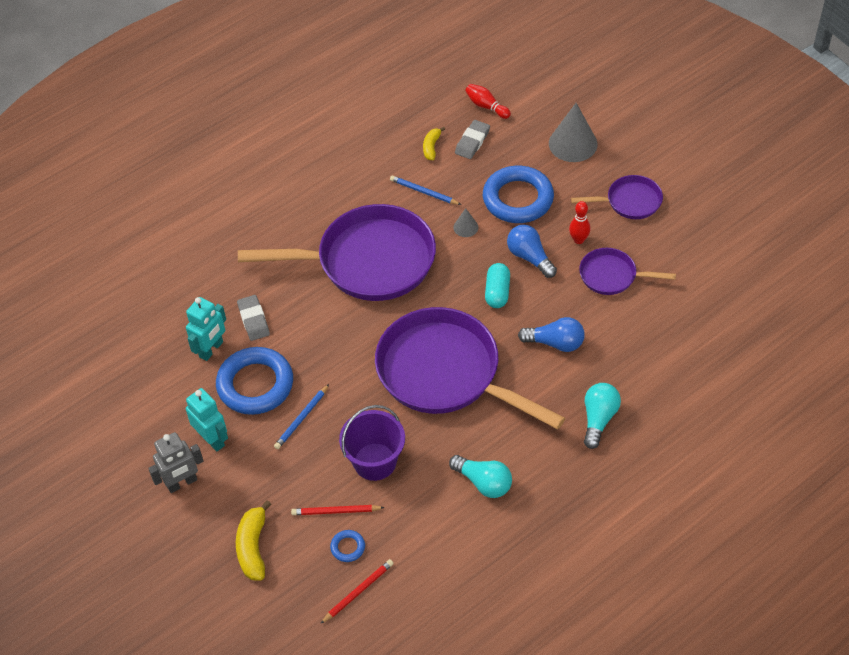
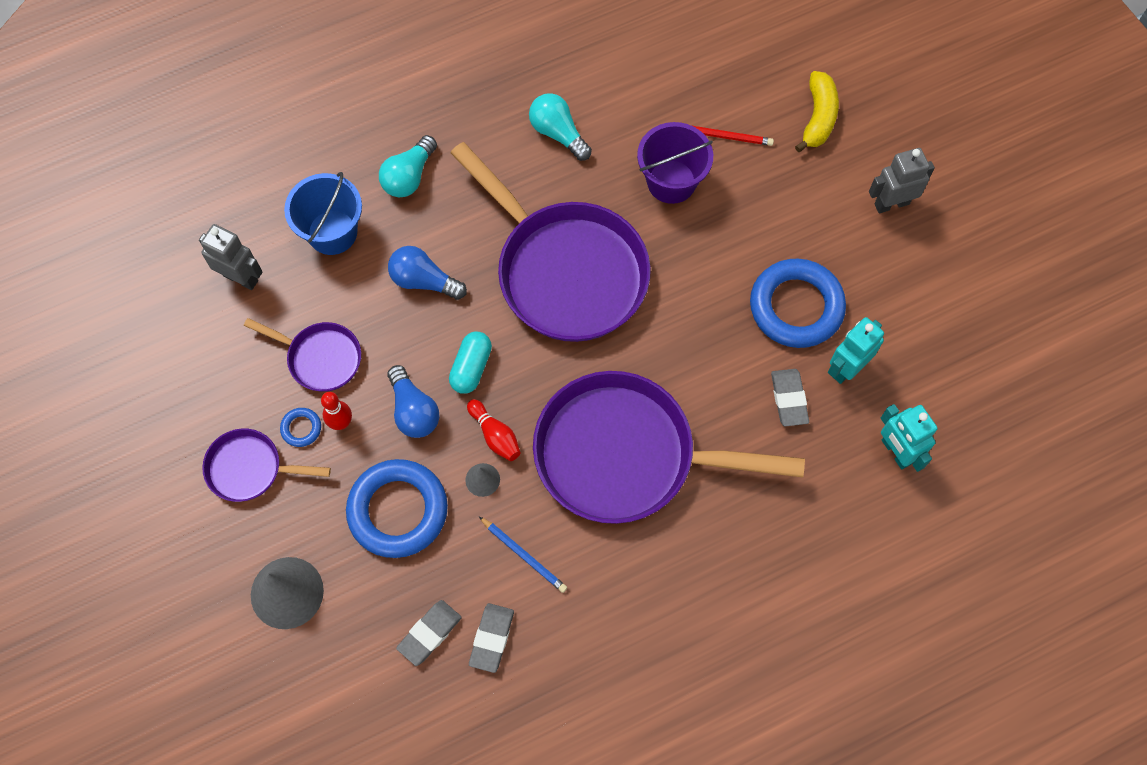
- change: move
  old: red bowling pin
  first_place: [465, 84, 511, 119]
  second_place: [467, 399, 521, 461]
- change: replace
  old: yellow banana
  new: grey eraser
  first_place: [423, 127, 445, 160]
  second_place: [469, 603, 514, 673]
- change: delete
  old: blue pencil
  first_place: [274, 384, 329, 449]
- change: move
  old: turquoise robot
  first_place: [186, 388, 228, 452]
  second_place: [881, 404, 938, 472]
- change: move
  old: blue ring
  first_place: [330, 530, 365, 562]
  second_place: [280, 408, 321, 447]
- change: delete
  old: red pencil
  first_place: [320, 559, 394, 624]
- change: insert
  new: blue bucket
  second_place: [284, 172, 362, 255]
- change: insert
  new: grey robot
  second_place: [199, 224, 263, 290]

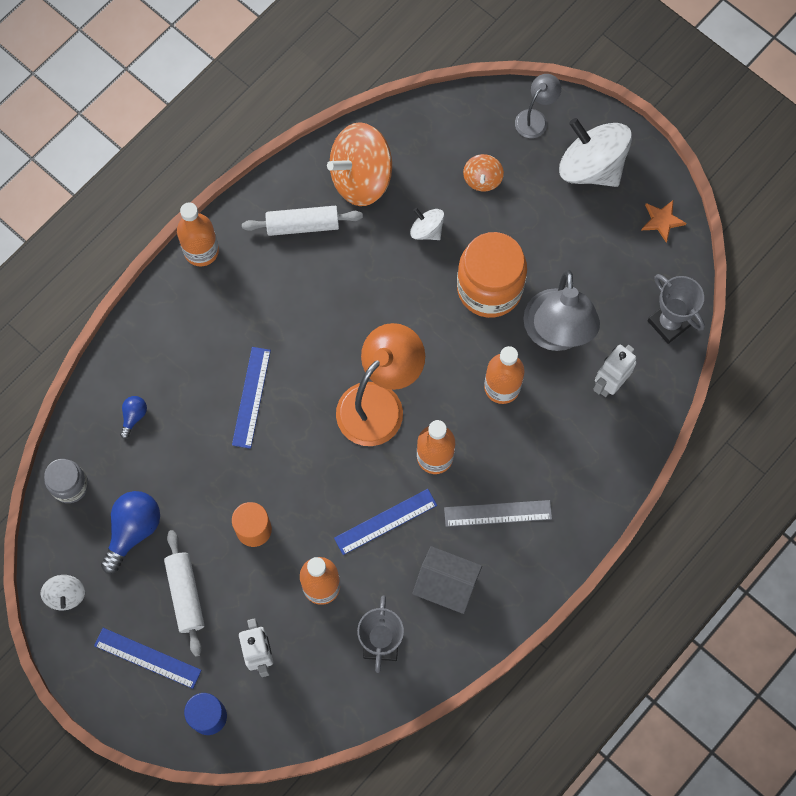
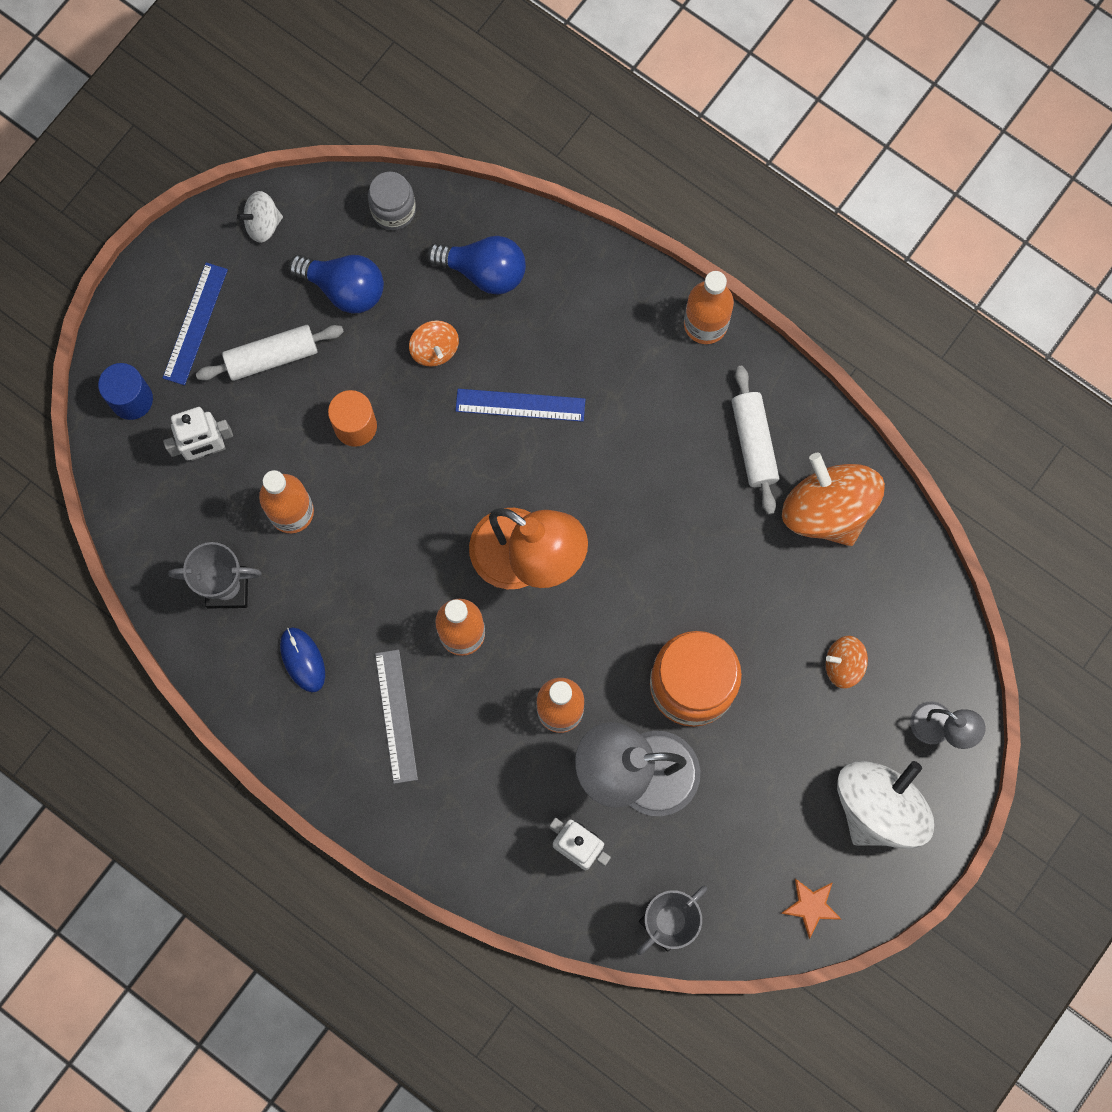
- change: delete
  old: white spinning top
  first_place: [410, 208, 444, 240]
- change: resize
  old: blue light bulb
  first_place: [120, 396, 147, 439]
  second_place: [427, 236, 526, 295]
  factor: 1.93
- change: delete
  old: blue ruler
  first_place: [334, 489, 437, 555]
- change: replace
  old: grey house
  new: blue mouse
  first_place: [412, 546, 482, 614]
  second_place: [280, 627, 325, 693]
- change: insert
  new: orange spinning top
  second_place: [409, 320, 459, 367]

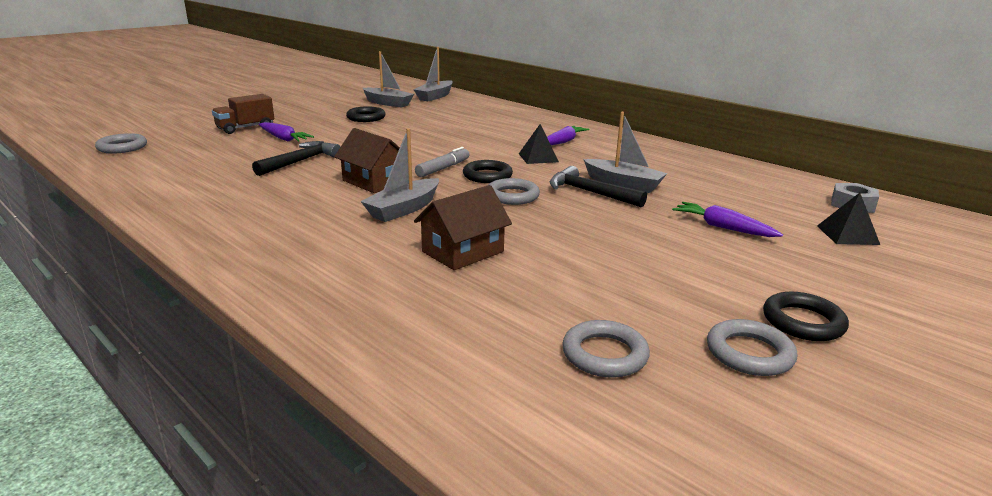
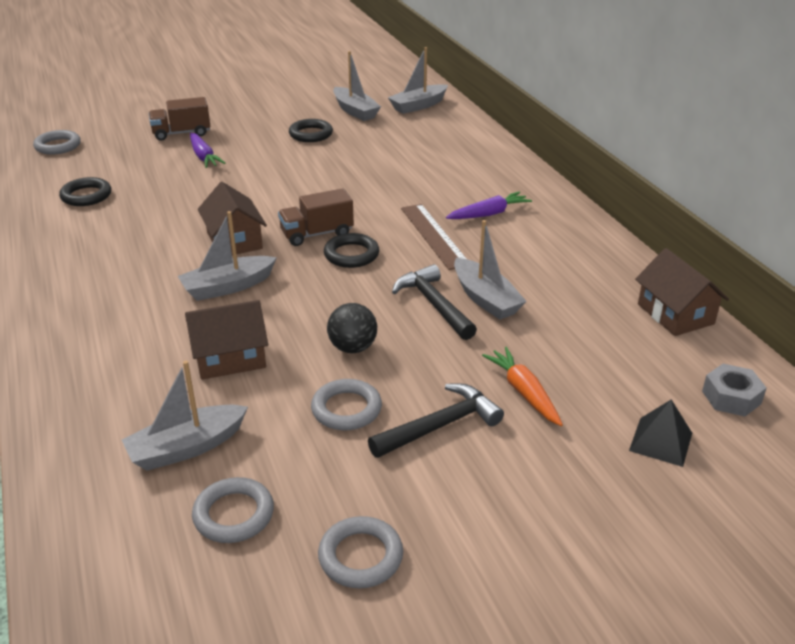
- change: replace
  old: black pyramid
  new: brown ruler
  first_place: [519, 124, 559, 164]
  second_place: [401, 204, 467, 270]
- change: move
  old: black hammer
  first_place: [252, 141, 341, 176]
  second_place: [368, 383, 504, 458]
- change: replace
  old: grey marker
  new: brown truck
  first_place: [415, 147, 470, 177]
  second_place: [278, 188, 354, 246]
- change: move
  old: grey ring
  first_place: [489, 178, 540, 205]
  second_place: [311, 379, 382, 430]
- change: recolor
  old: purple carrot
  new: orange carrot
  first_place: [672, 202, 783, 237]
  second_place: [482, 347, 563, 426]
- change: move
  old: black ring
  first_place: [763, 292, 849, 341]
  second_place: [59, 177, 111, 206]
- change: insert
  new: brown house
  second_place: [635, 248, 729, 336]
- change: insert
  new: black ball
  second_place: [327, 303, 377, 353]
- change: insert
  new: grey boat
  second_place: [122, 361, 248, 471]

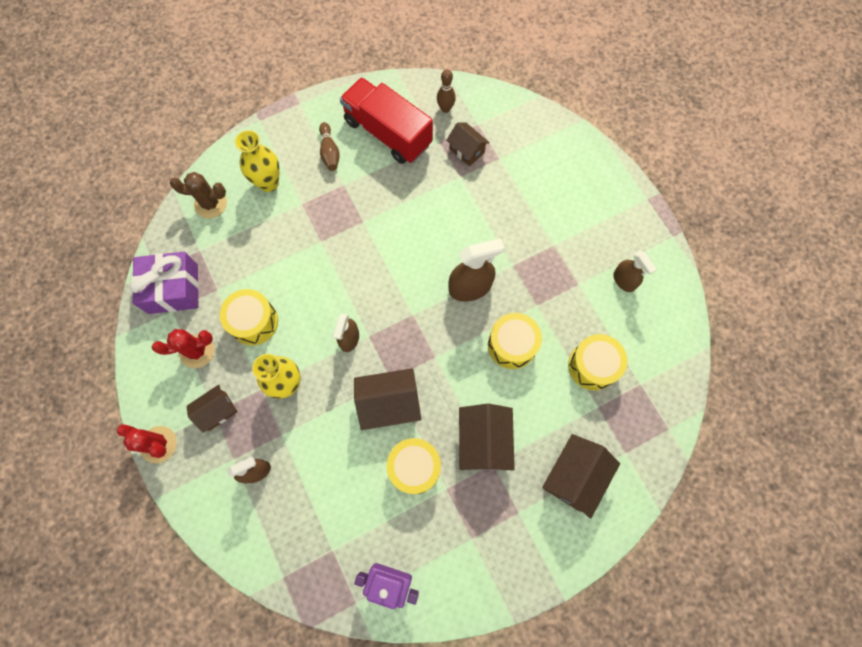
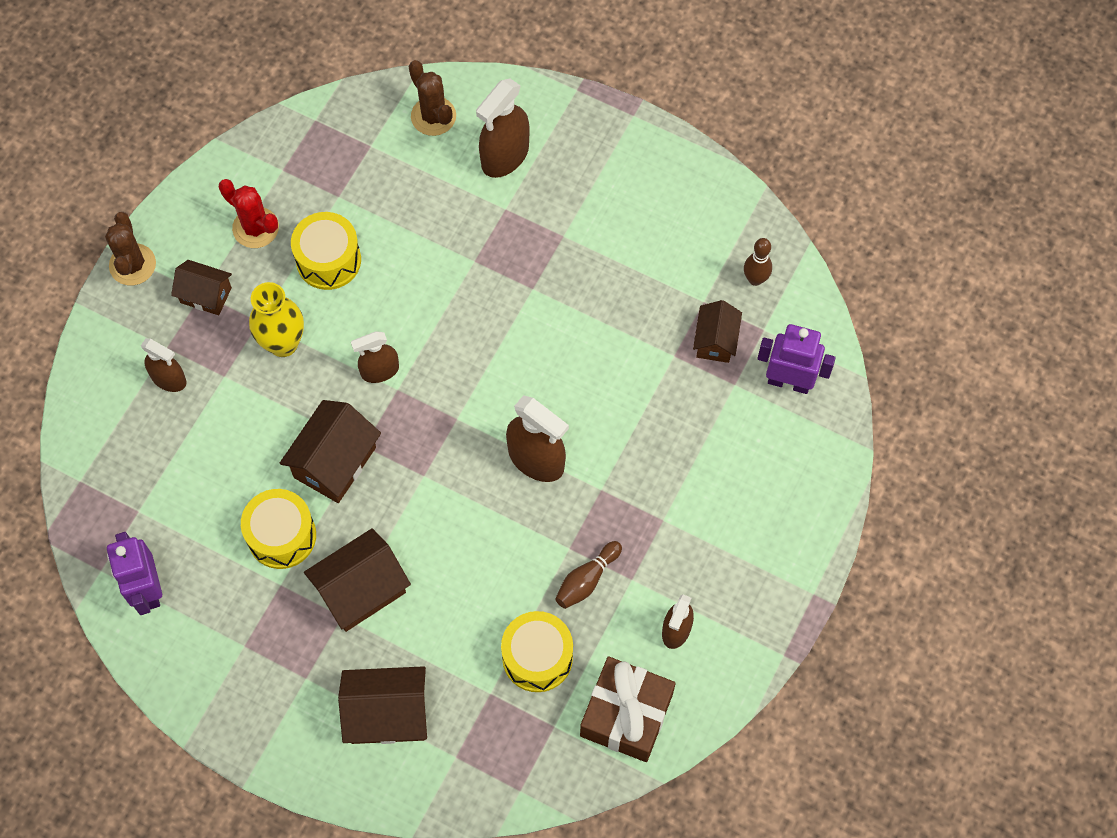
- change: delete
  old: red truck
  first_place: [340, 77, 433, 164]
- change: move
  old: brown bowling pin
  first_place: [319, 122, 340, 171]
  second_place: [555, 541, 622, 609]
- change: replace
  old: yellow vase
  new: brown spray bottle
  first_place: [235, 130, 280, 192]
  second_place: [476, 79, 530, 178]
- change: delete
  old: purple gift
  first_place: [130, 252, 199, 314]
- change: delete
  old: yellow drum
  first_place: [488, 313, 542, 369]
- change: rotate
  old: brown house
  first_place: [354, 368, 421, 430]
  second_place: [280, 400, 381, 503]
  degrees: 75
- change: recolor
  old: red cactus
  new: brown cactus
  first_place: [117, 424, 177, 463]
  second_place: [105, 212, 156, 285]
- change: insert
  new: purple robot
  second_place: [757, 324, 836, 394]
- change: insert
  new: brown gift
  second_place: [580, 657, 676, 762]

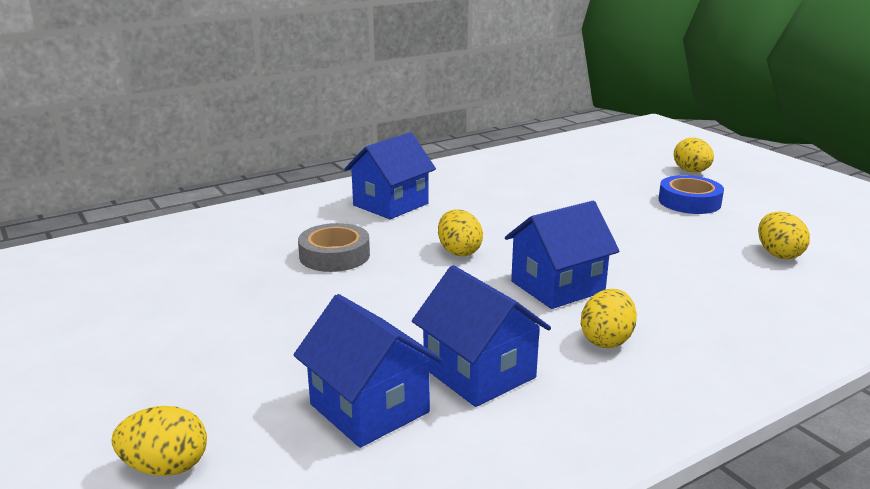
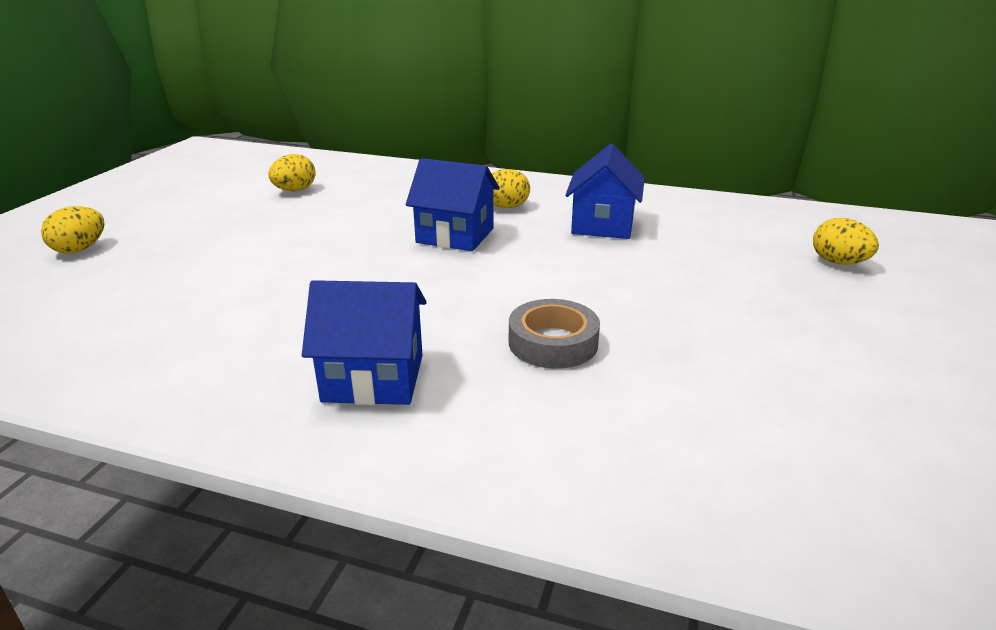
- change: delete
  old: blue tape
  first_place: [659, 175, 724, 214]
- change: delete
  old: yellow egg
  first_place: [438, 209, 483, 256]
- change: delete
  old: blue house
  first_place: [293, 294, 442, 448]

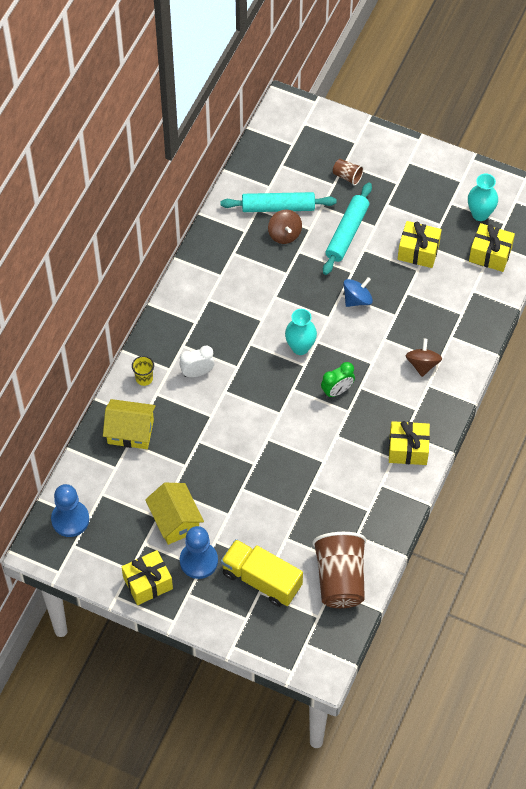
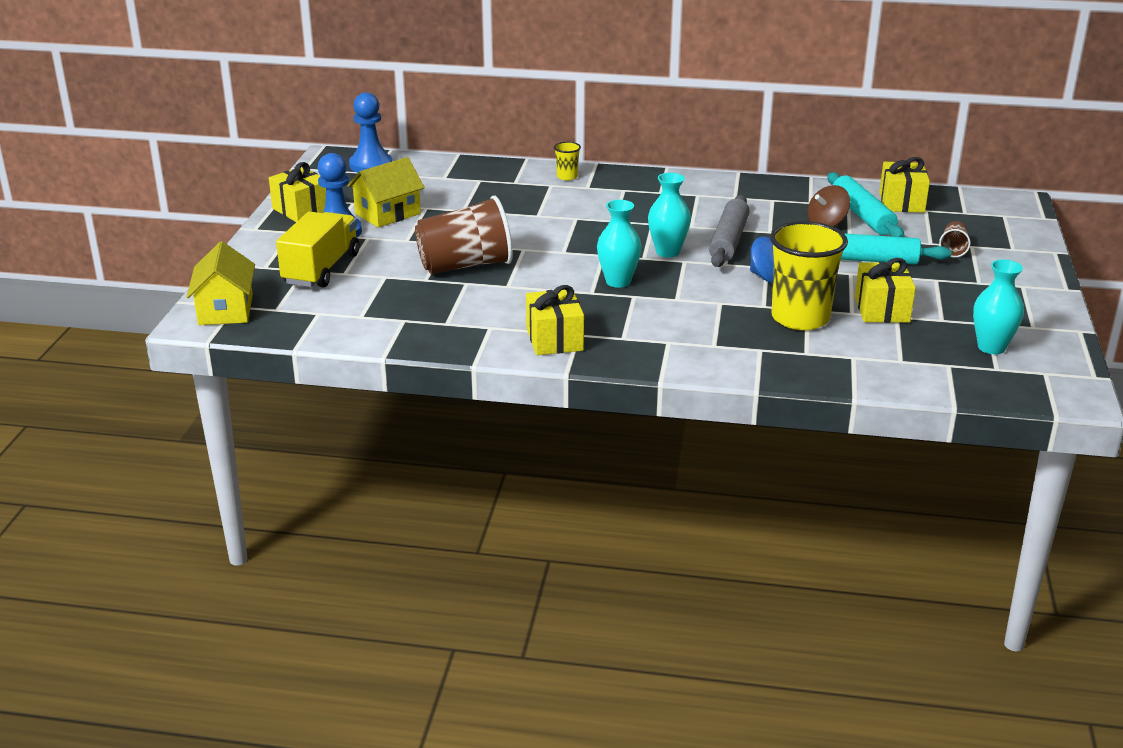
- change: move
  old: yellow gift
  first_place: [469, 223, 515, 272]
  second_place: [879, 157, 930, 213]
- change: delete
  old: brown spinning top
  first_place: [406, 339, 442, 377]
- change: delete
  old: white clock
  first_place: [179, 346, 215, 377]
- change: replace
  old: green clock
  new: turquoise vase
  first_place: [321, 362, 355, 398]
  second_place: [597, 200, 642, 288]
- change: move
  old: yellow house
  first_place: [103, 399, 156, 449]
  second_place: [187, 241, 255, 325]
- change: move
  old: brown cup
  first_place: [312, 532, 367, 608]
  second_place: [415, 195, 513, 274]
- change: insert
  new: grey rolling pin
  second_place: [709, 195, 750, 267]
- change: insert
  new: yellow cup
  second_place: [770, 221, 848, 330]

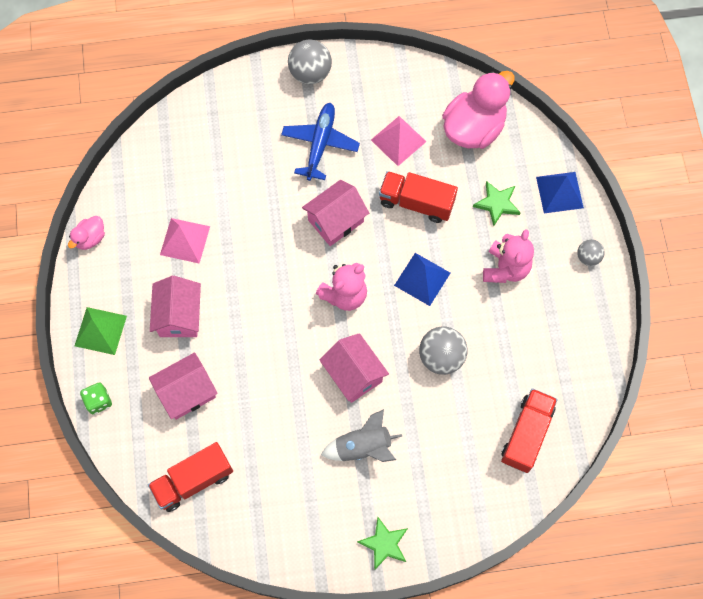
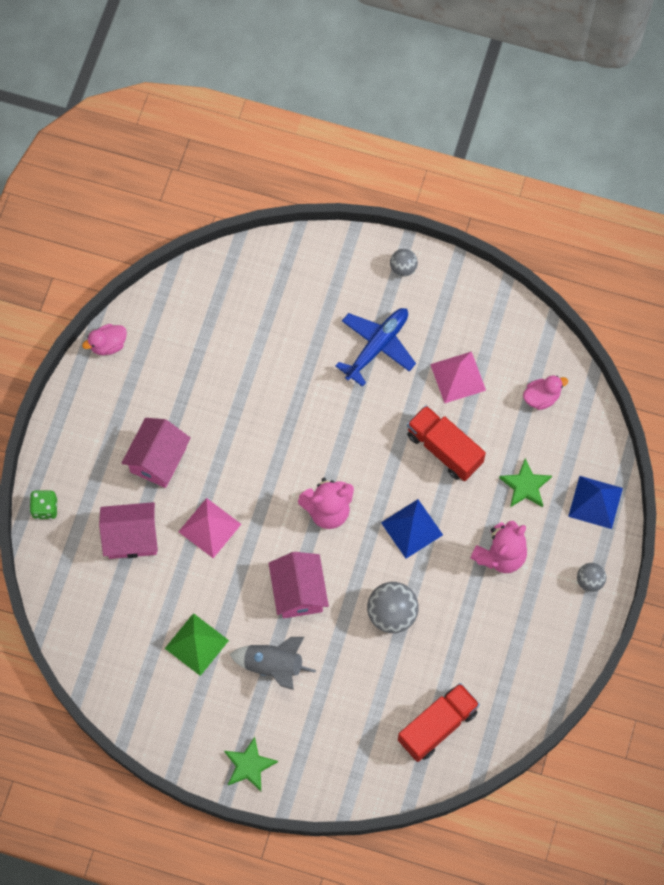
- change: resize
  old: grey ball
  first_place: [288, 40, 332, 84]
  second_place: [390, 249, 418, 277]
  factor: 0.57
- change: resize
  old: pink duck
  first_place: [442, 71, 515, 149]
  second_place: [523, 375, 568, 410]
  factor: 0.47
- change: delete
  old: pink house
  first_place: [302, 180, 369, 246]
- change: move
  old: pink pyramid
  first_place: [160, 218, 210, 264]
  second_place: [178, 498, 241, 558]
- change: move
  old: green pyramid
  first_place: [75, 307, 127, 355]
  second_place: [165, 613, 229, 676]
- change: delete
  old: red truck
  first_place: [148, 442, 233, 512]

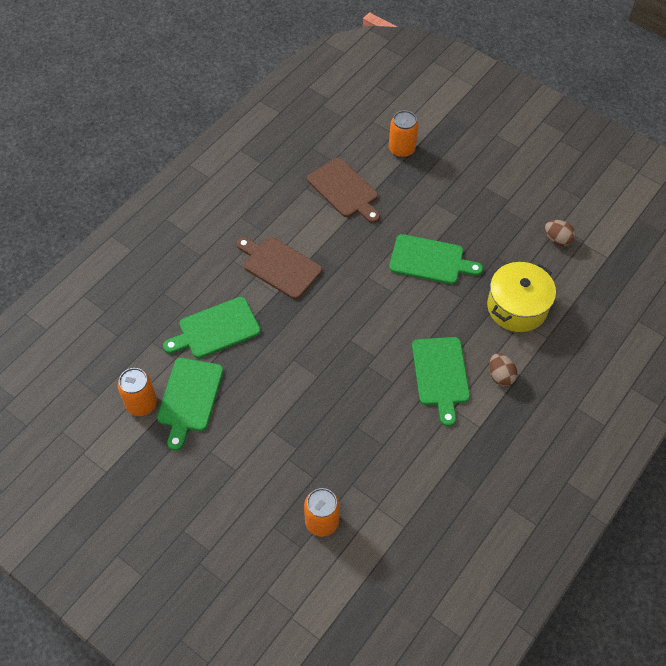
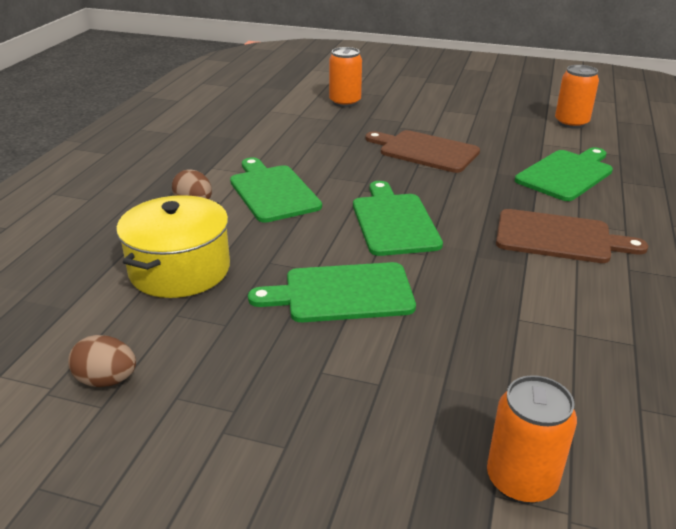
- change: move
  old: brown cutting board
  first_place: [307, 158, 380, 223]
  second_place: [365, 130, 480, 173]
- change: move
  old: green cutting board
  first_place: [157, 358, 223, 451]
  second_place: [353, 181, 443, 256]

